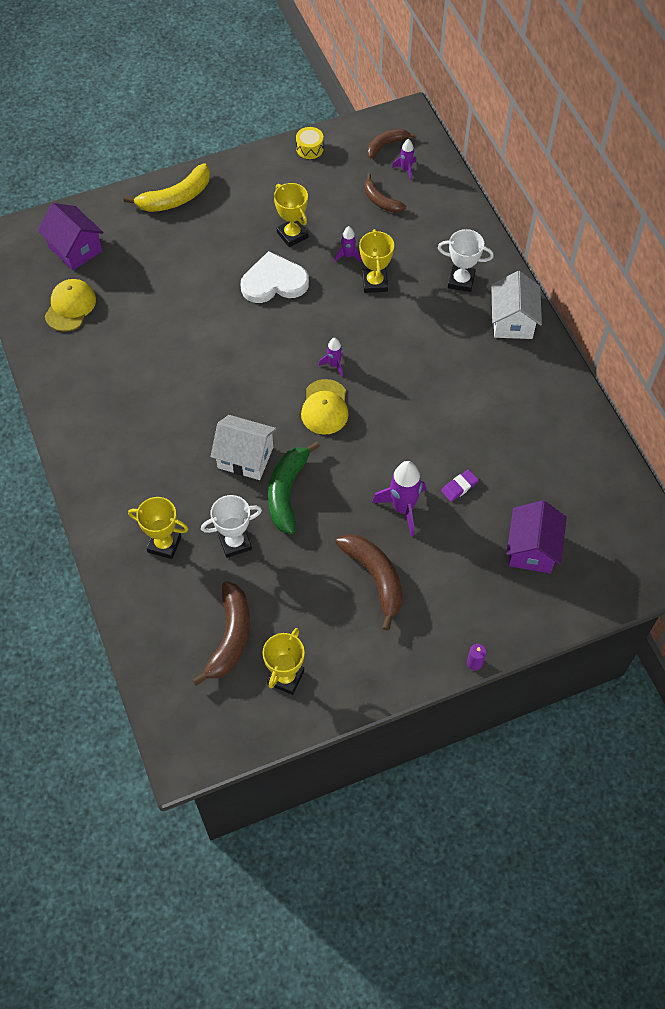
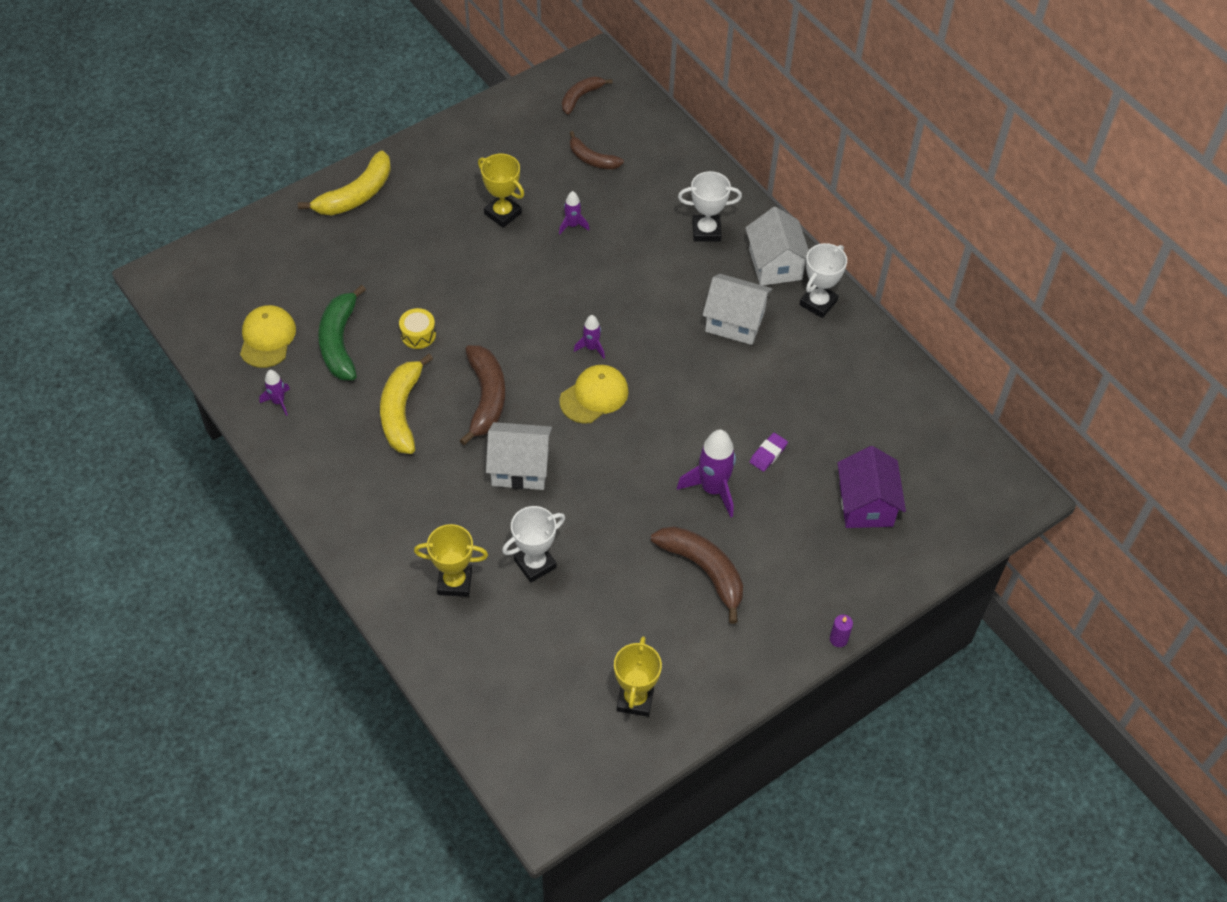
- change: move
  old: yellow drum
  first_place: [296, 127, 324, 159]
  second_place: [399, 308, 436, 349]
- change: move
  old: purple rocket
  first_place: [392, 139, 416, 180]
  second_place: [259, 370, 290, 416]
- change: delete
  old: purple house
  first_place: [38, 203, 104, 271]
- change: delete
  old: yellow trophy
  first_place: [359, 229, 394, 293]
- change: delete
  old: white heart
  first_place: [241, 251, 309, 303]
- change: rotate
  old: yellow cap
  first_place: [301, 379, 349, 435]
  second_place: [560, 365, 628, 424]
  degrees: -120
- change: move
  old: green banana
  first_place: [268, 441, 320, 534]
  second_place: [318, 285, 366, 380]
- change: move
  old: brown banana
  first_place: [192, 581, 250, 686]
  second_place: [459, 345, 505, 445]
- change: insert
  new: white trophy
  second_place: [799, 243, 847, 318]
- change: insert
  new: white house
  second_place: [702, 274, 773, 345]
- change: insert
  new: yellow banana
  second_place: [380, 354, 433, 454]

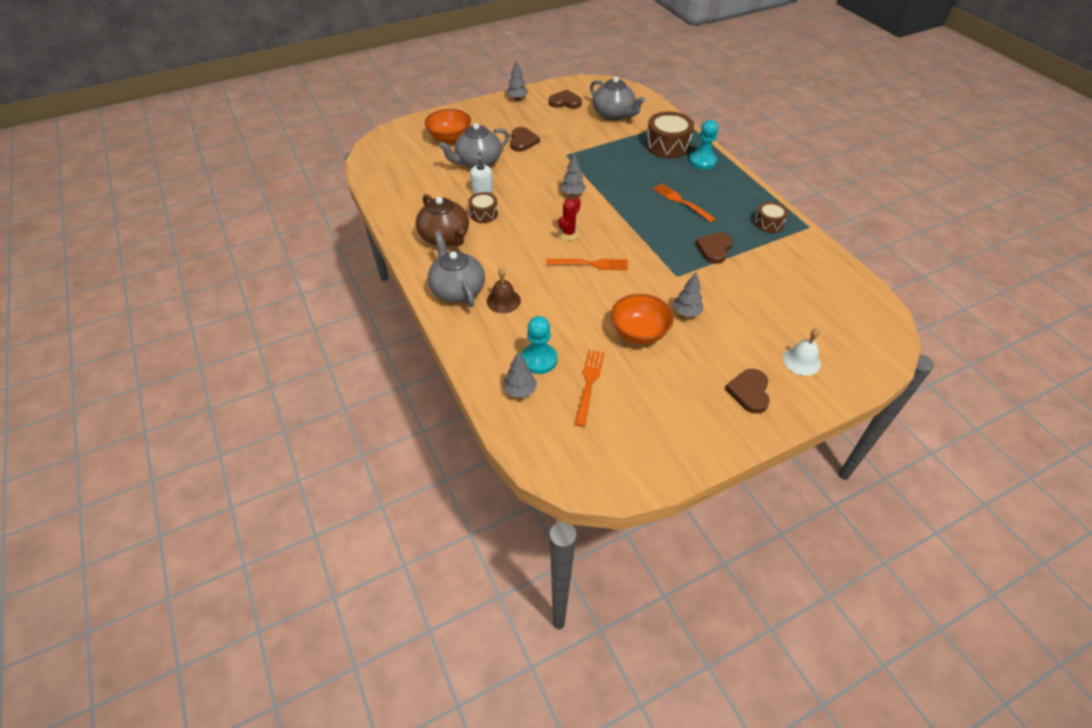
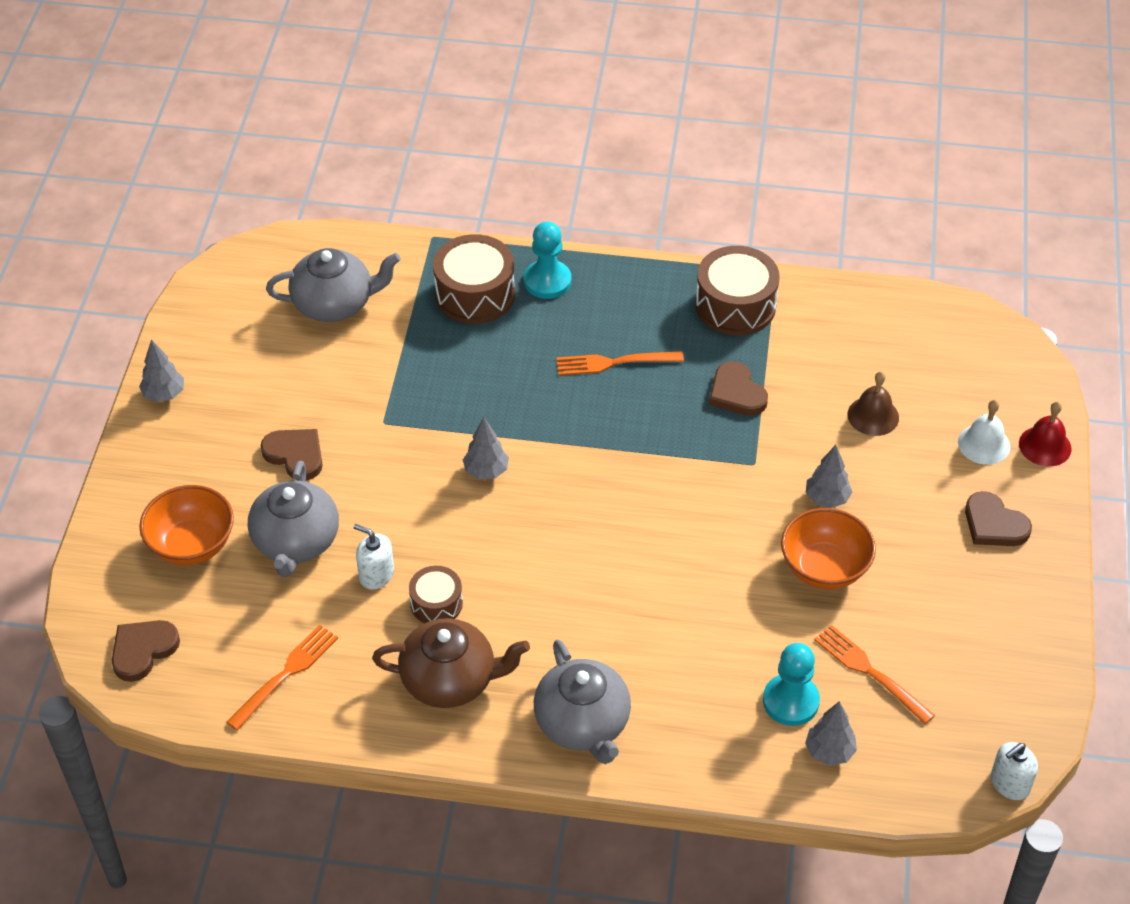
- change: move
  old: brown heart
  first_place: [549, 90, 582, 109]
  second_place: [112, 620, 180, 682]
- change: delete
  old: red cactus
  first_place: [558, 198, 581, 241]
- change: resize
  old: brown drum
  first_place: [754, 202, 788, 233]
  second_place: [695, 246, 780, 335]
  factor: 1.74
- change: rotate
  old: grey teapot
  first_place: [428, 231, 485, 307]
  second_place: [534, 640, 631, 764]
  degrees: -120
- change: move
  old: orange fork
  first_place: [546, 259, 628, 270]
  second_place: [226, 625, 338, 730]
- change: move
  old: brown bell
  first_place: [487, 268, 521, 313]
  second_place: [847, 371, 899, 436]
- change: insert
  new: red bell
  second_place: [1019, 402, 1072, 466]
- change: insert
  new: white soap dispenser
  second_place: [991, 742, 1038, 800]

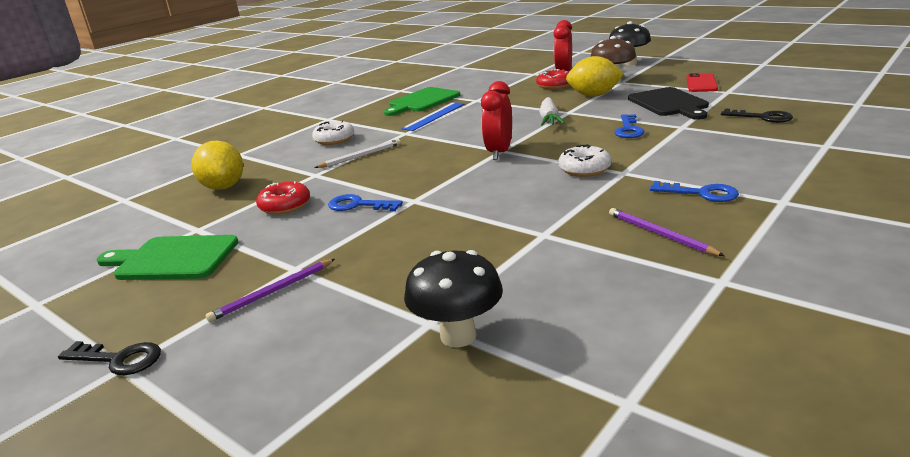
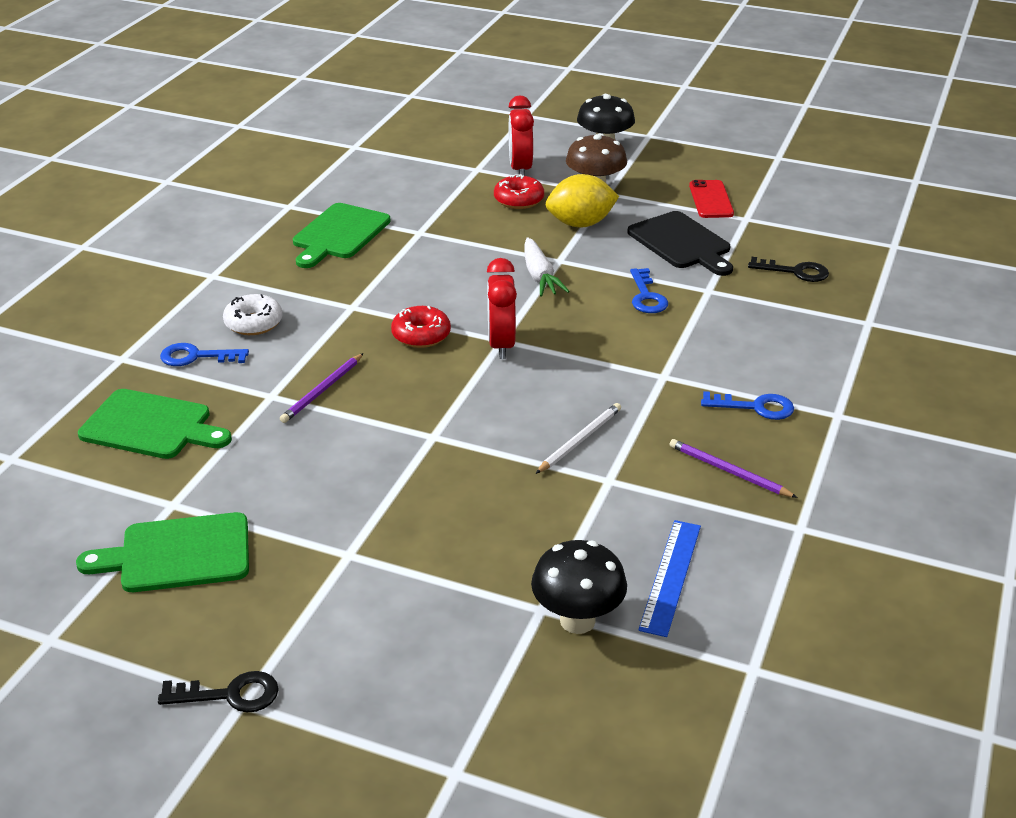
- change: move
  old: blue ruler
  first_place: [401, 102, 464, 131]
  second_place: [638, 520, 701, 637]
- change: move
  old: white pencil
  first_place: [314, 139, 401, 168]
  second_place: [536, 403, 621, 474]
- change: replace
  old: yellow lemon
  new: green cutting board
  first_place: [191, 141, 243, 190]
  second_place: [78, 389, 232, 459]
- change: delete
  old: white donut
  first_place: [558, 144, 611, 177]
- change: move
  old: red donut
  first_place: [256, 181, 310, 215]
  second_place: [391, 306, 451, 348]
- change: move
  old: blue key
  first_place: [328, 194, 403, 211]
  second_place: [160, 343, 249, 366]
- change: move
  old: purple pencil
  first_place: [206, 259, 335, 322]
  second_place: [280, 353, 363, 423]

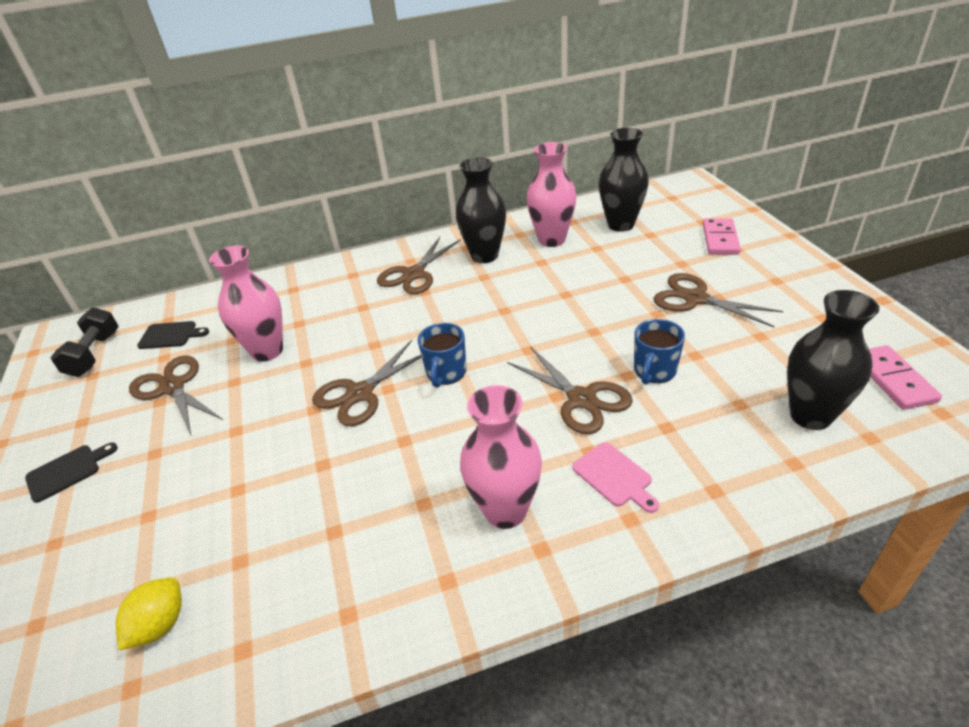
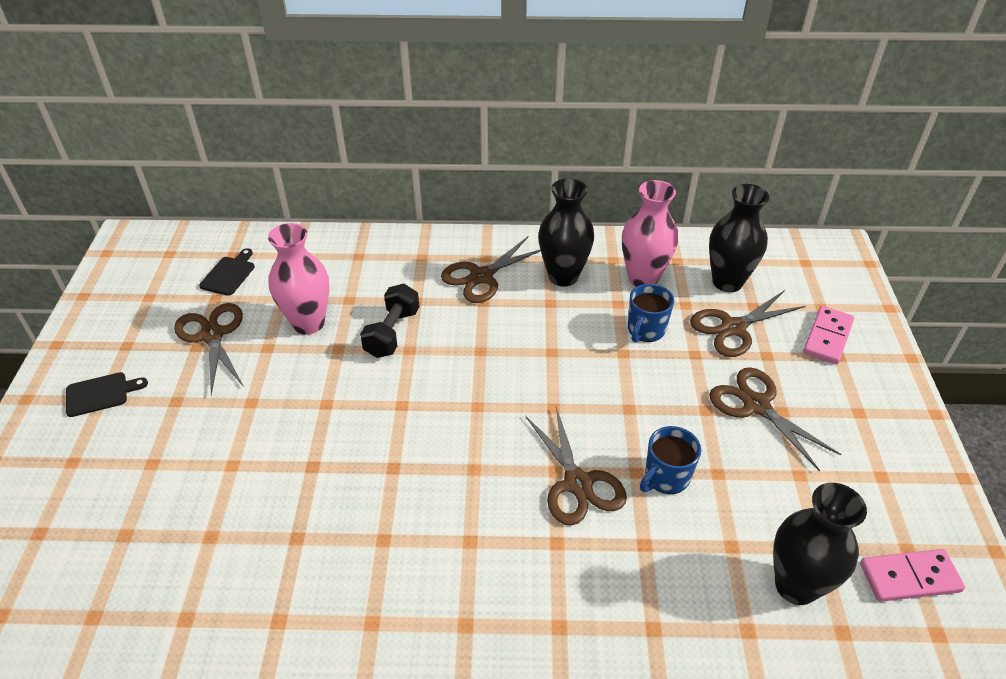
- change: move
  old: black dumbbell
  first_place: [50, 307, 119, 377]
  second_place: [360, 284, 419, 358]
- change: rotate
  old: black cutting board
  first_place: [137, 321, 209, 349]
  second_place: [199, 248, 255, 296]
  degrees: -90
- change: move
  old: blue mug
  first_place: [418, 323, 466, 387]
  second_place: [628, 284, 674, 343]
- change: move
  old: brown scissors
  first_place: [312, 340, 422, 427]
  second_place: [690, 290, 806, 357]
- change: rotate
  old: pink domino
  first_place: [869, 345, 942, 410]
  second_place: [860, 549, 965, 602]
  degrees: 75
- change: delete
  old: pink vase
  first_place: [460, 385, 542, 529]
- change: delete
  old: pink cutting board
  first_place: [572, 442, 659, 513]
- change: delete
  old: yellow lemon
  first_place: [116, 578, 182, 650]

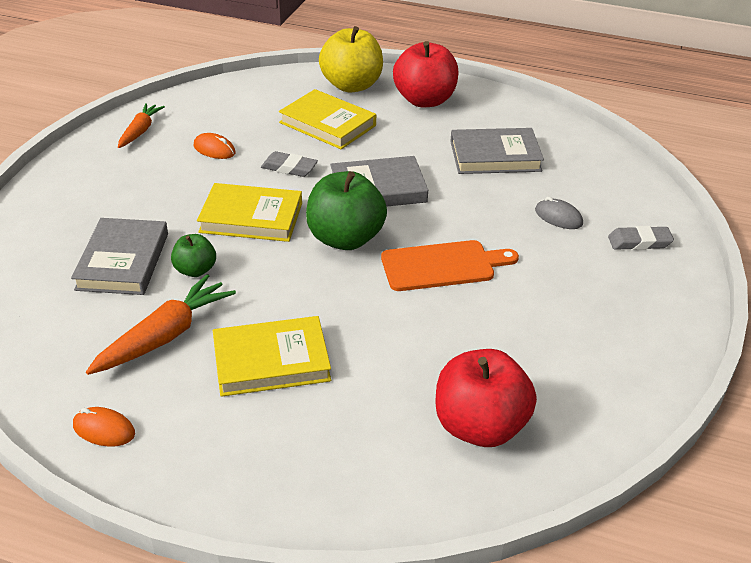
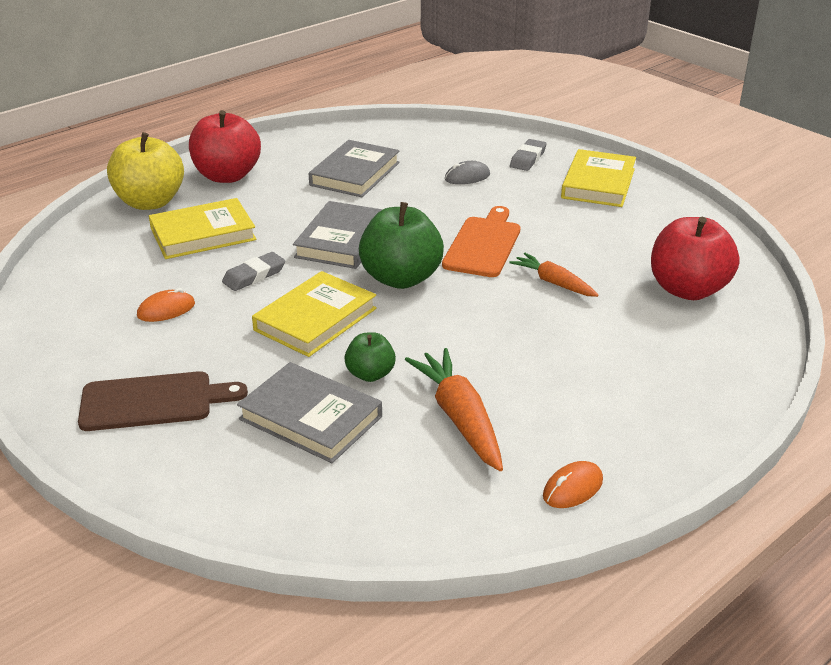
- change: move
  old: orange carrot
  first_place: [118, 103, 165, 148]
  second_place: [509, 253, 598, 297]
- change: move
  old: yellow book
  first_place: [213, 316, 331, 397]
  second_place: [561, 149, 636, 207]
- change: insert
  new: brown cutting board
  second_place: [78, 371, 248, 431]

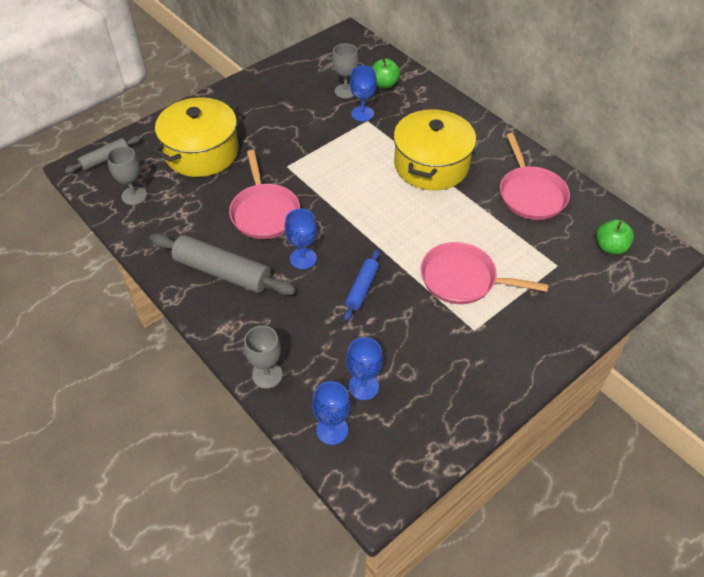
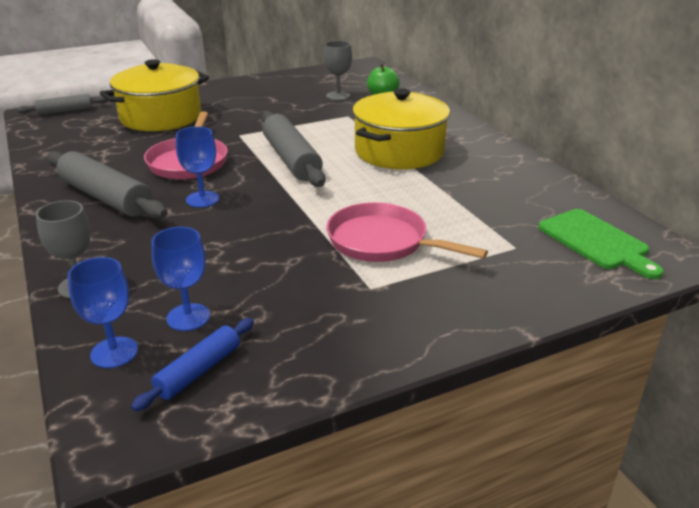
- change: delete
  old: blue goblet
  first_place: [350, 65, 377, 122]
- change: delete
  old: pink pan
  first_place: [500, 133, 570, 220]
- change: delete
  old: grey goblet
  first_place: [107, 146, 147, 205]
- change: replace
  old: green apple
  new: green cutting board
  first_place: [596, 220, 634, 255]
  second_place: [538, 209, 664, 279]
- change: move
  old: blue rolling pin
  first_place: [344, 249, 380, 321]
  second_place: [131, 318, 254, 411]
- change: insert
  new: grey rolling pin
  second_place: [262, 111, 326, 187]

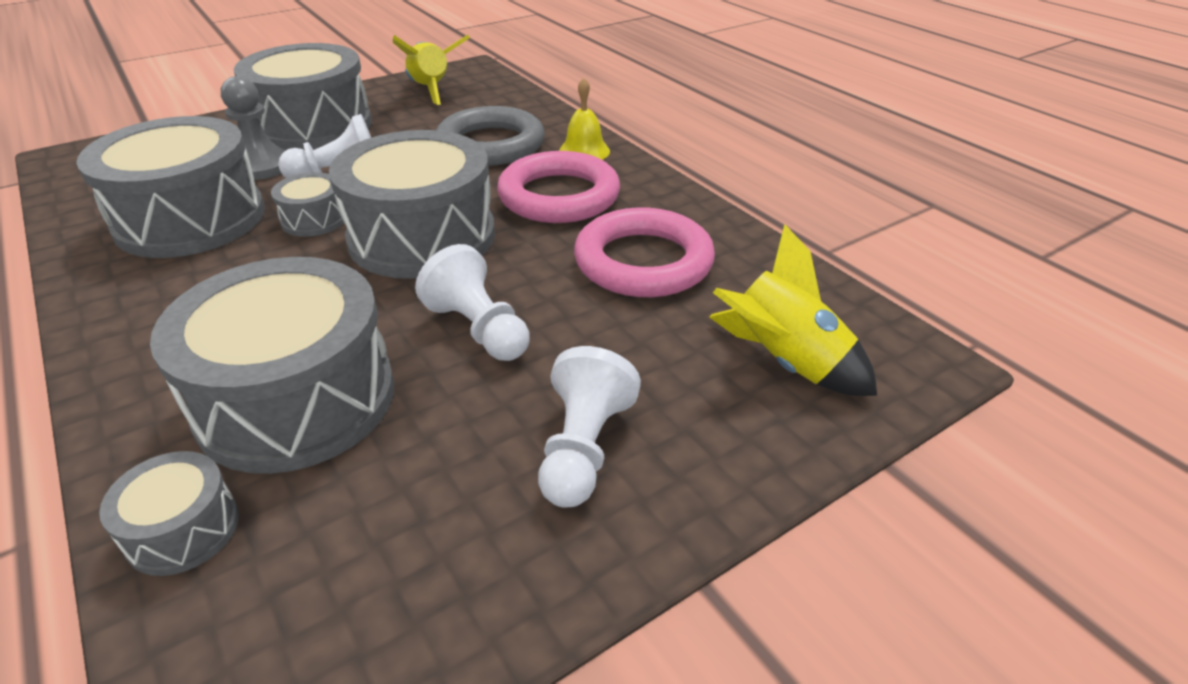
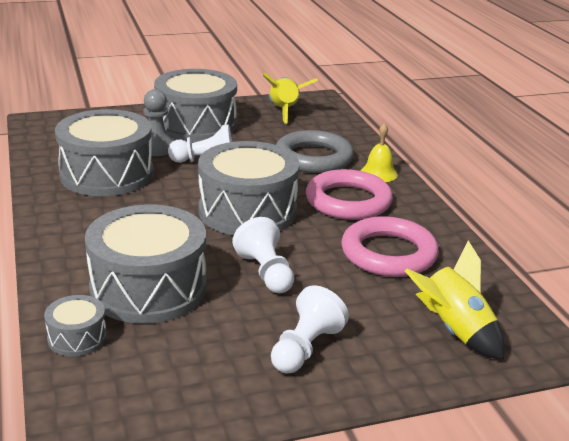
- change: delete
  old: grey drum
  first_place: [271, 172, 344, 237]

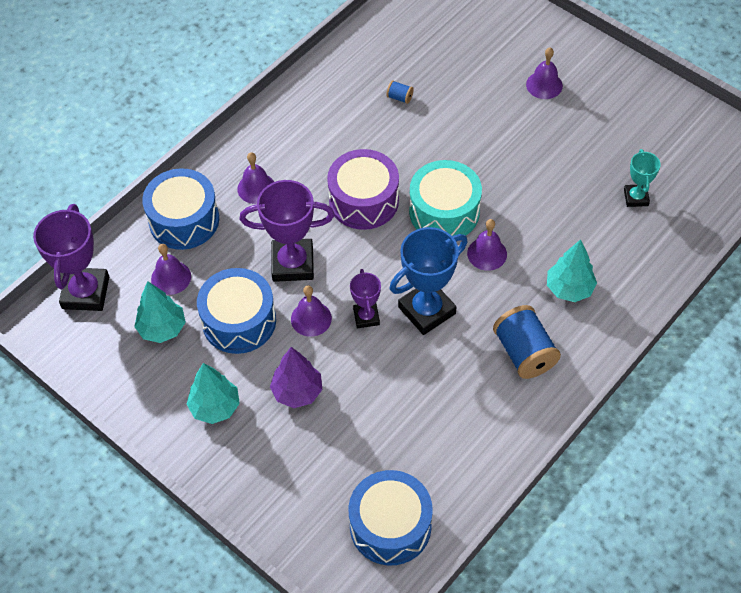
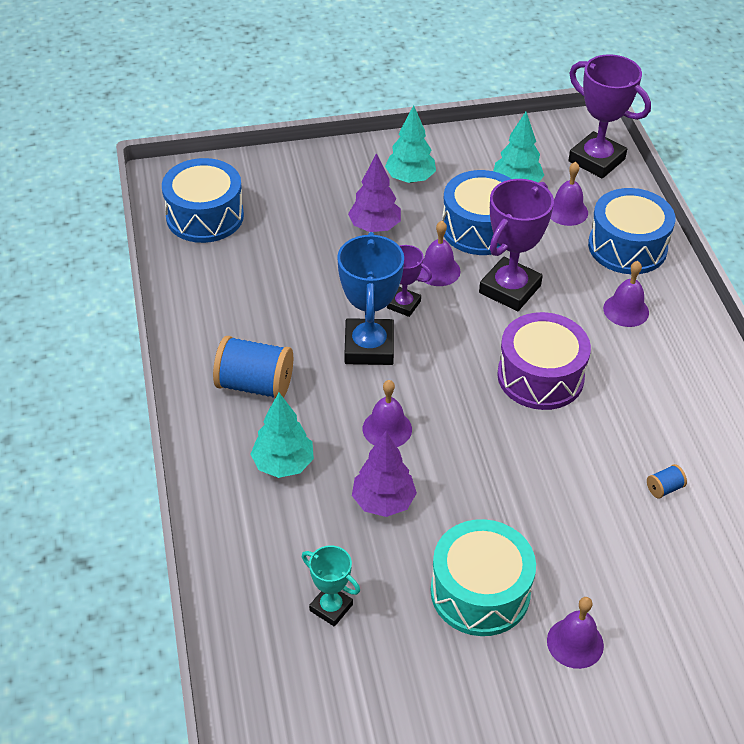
- change: move
  old: turquoise drum
  first_place: [409, 160, 482, 236]
  second_place: [431, 519, 536, 636]
- change: insert
  new: purple tree
  second_place: [352, 431, 417, 517]

